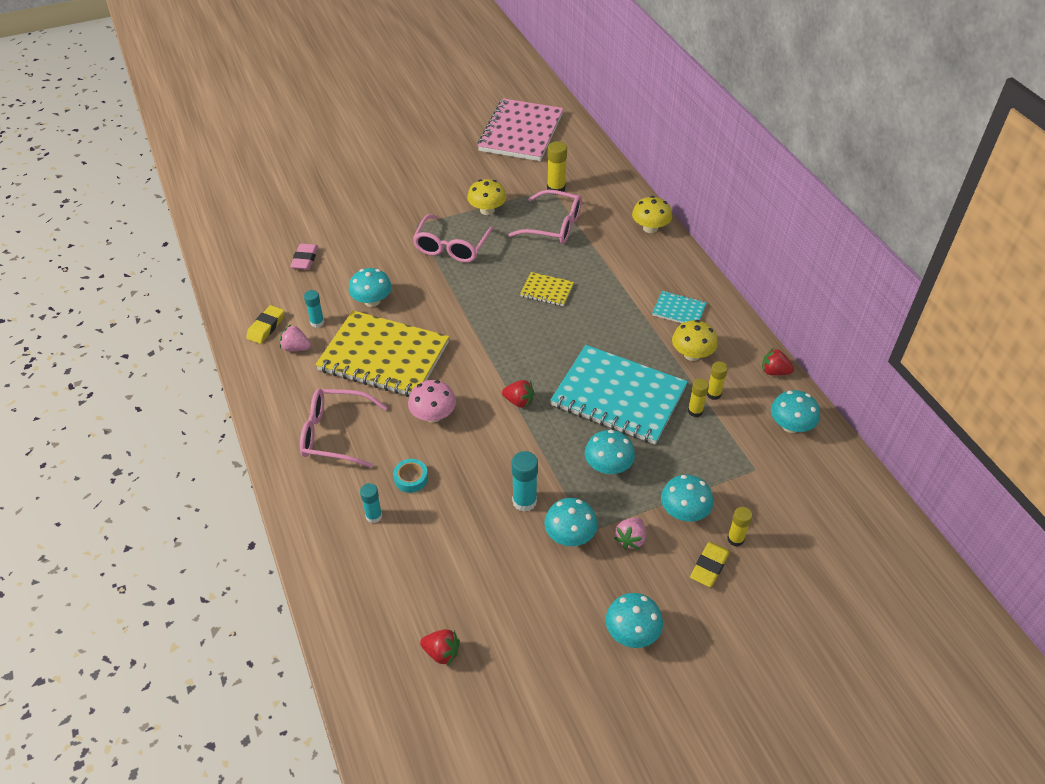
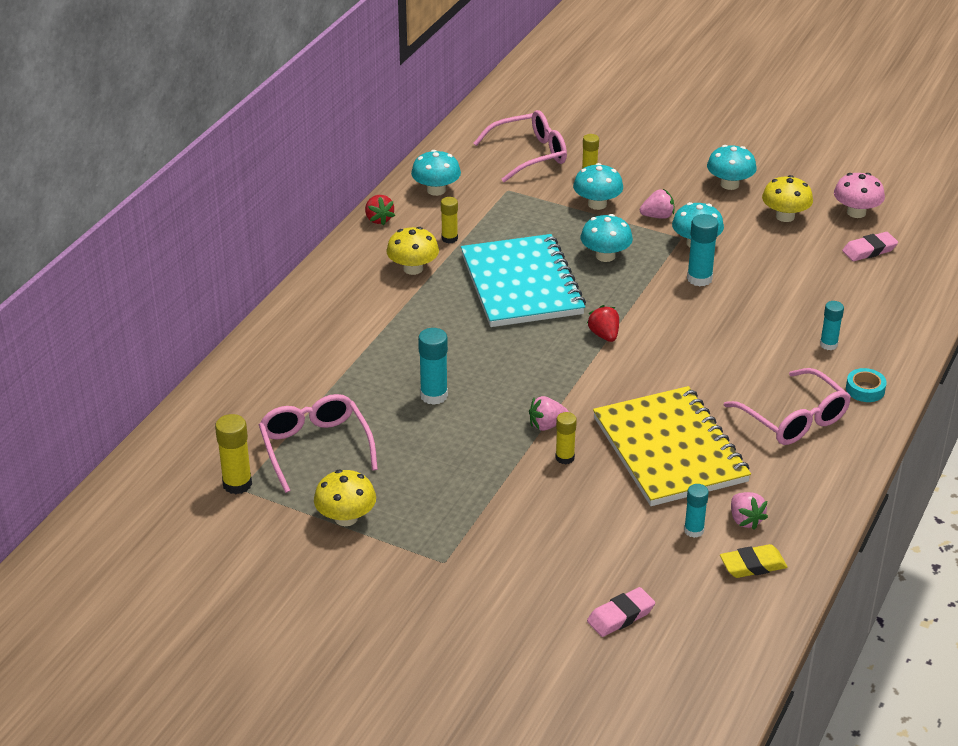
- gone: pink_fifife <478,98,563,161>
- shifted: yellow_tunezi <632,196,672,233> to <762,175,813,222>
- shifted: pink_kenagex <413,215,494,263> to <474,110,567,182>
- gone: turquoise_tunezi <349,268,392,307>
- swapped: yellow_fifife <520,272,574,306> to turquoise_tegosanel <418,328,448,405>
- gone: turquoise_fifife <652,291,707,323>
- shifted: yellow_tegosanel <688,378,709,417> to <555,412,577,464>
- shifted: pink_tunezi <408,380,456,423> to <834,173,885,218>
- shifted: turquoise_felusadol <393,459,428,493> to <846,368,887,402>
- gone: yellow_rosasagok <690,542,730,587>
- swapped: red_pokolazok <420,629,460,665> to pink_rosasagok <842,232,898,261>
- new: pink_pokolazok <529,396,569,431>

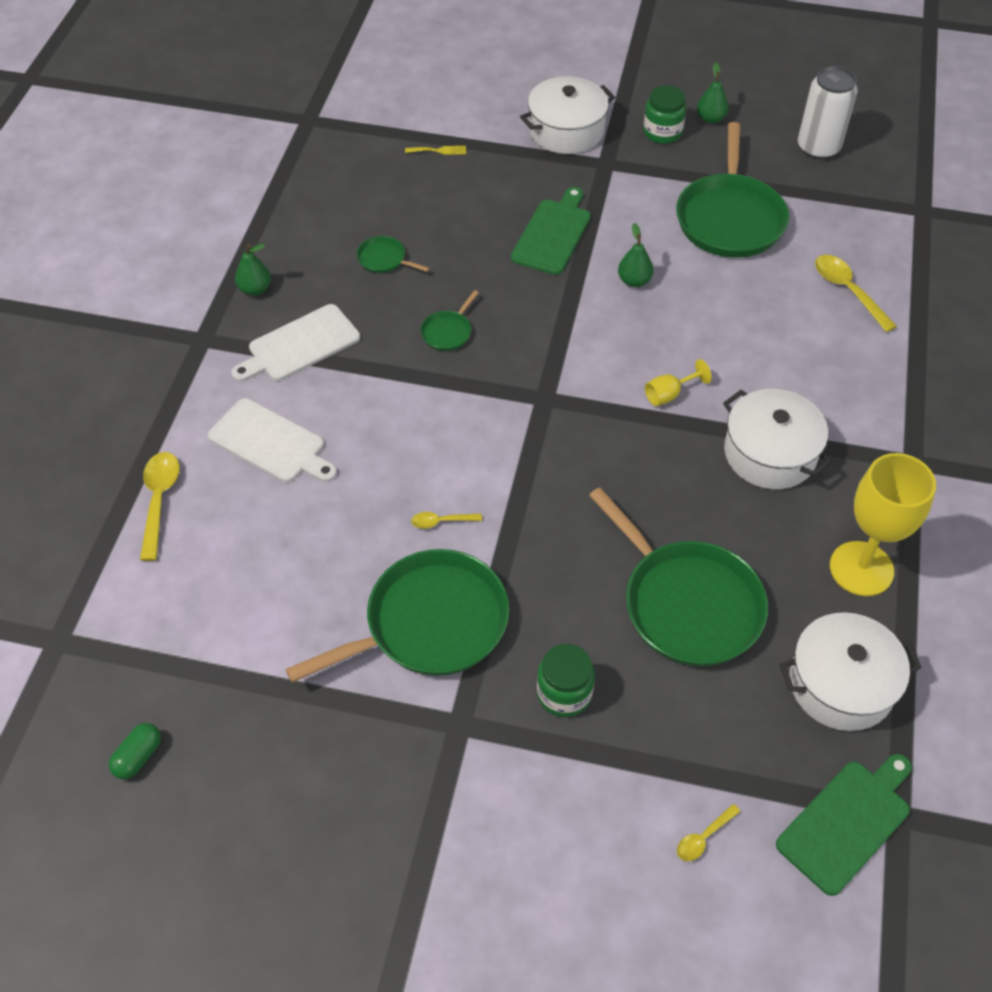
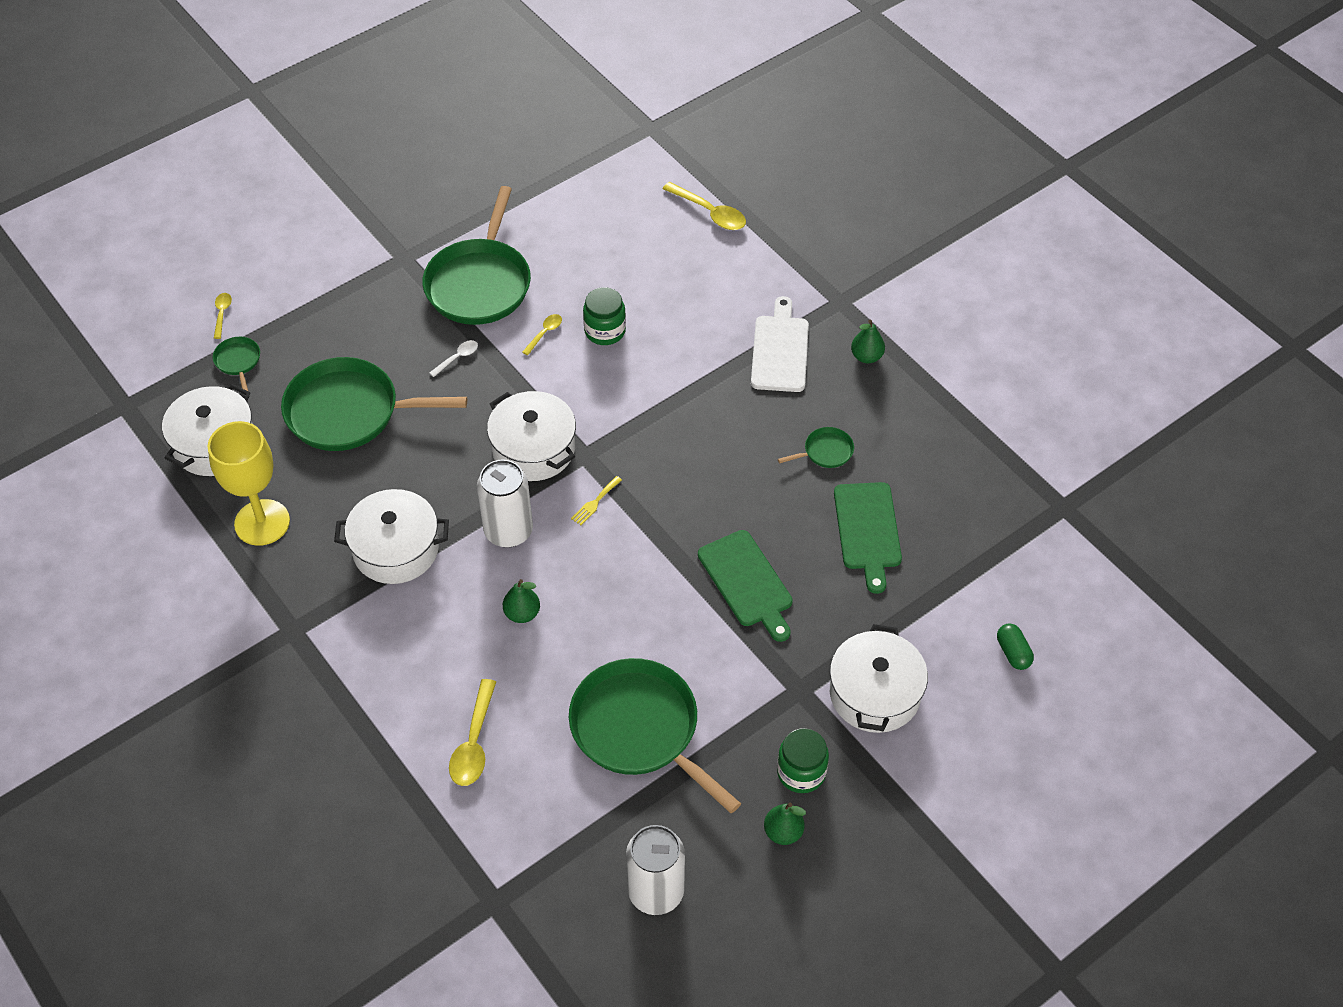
- shifted: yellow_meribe <405,146,466,155> to <571,476,622,525>
- shifted: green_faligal <618,223,654,287> to <503,579,540,623>
- rotated: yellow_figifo <815,255,897,332> = <449,679,496,786> 90 degrees clockwise
- shifted: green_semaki <420,290,479,351> to <213,337,260,392>
- swapped: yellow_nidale <645,359,712,406> to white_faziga <477,459,533,548>
- gone: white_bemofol <208,398,337,482>
- shifted: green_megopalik <537,644,595,717> to <583,287,626,345>
- shifted: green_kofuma <109,723,161,780> to <997,623,1034,670>
- shifted: green_bemofol <776,754,912,896> to <834,482,902,594>
- new: white_figifo <429,340,478,377>
- new: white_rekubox <487,391,576,481>

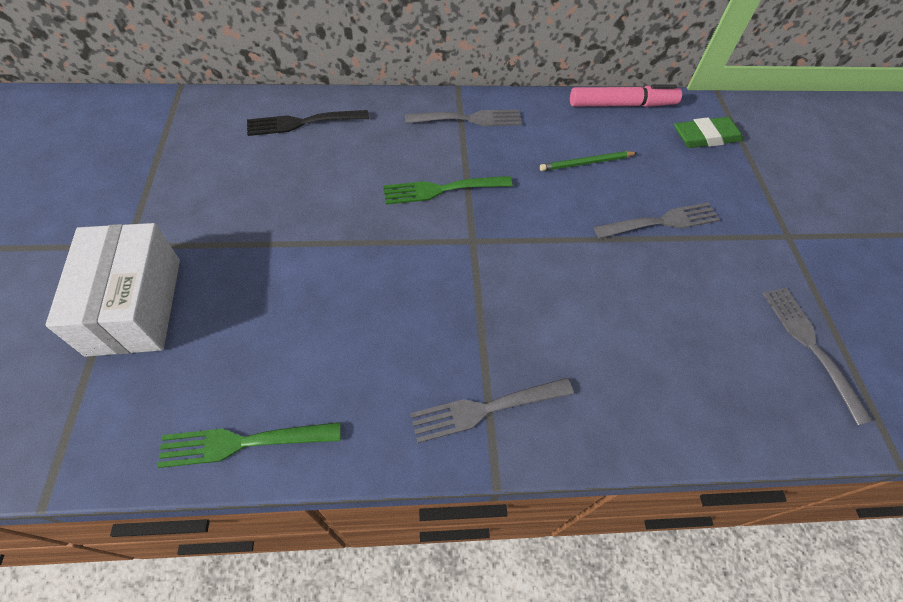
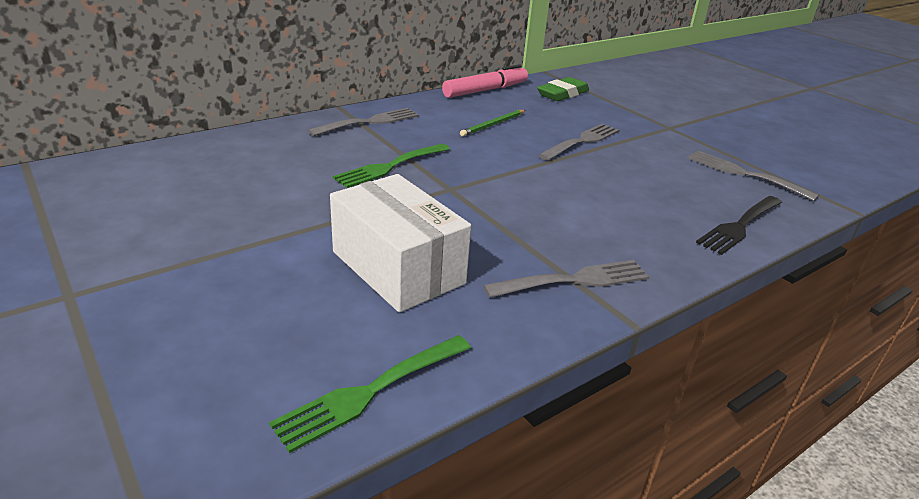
- shifted: black_meribe <247,110,369,136> to <696,196,782,255>
- shifted: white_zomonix <45,223,180,357> to <330,174,471,312>
- rotated: grey_meribe <410,378,574,443> = <483,260,650,298> 150 degrees counterclockwise

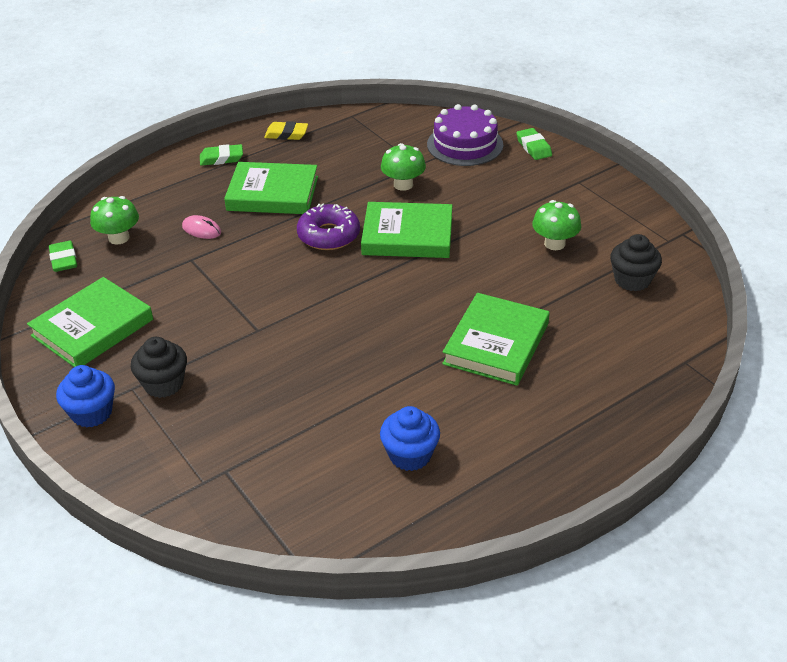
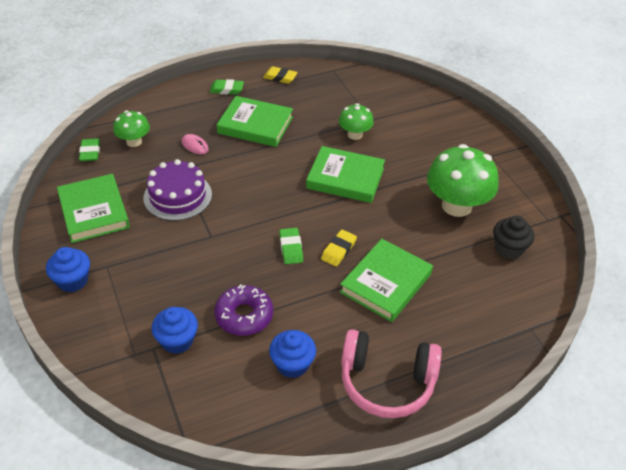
- shifted: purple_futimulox <427,104,503,166> to <143,159,212,221>
- shifted: green_rosasagok <516,128,552,160> to <279,228,303,264>
- scaled: green_tunezi <532,200,581,250> = <427,144,499,217> x1.82
- shifted: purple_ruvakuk <297,203,360,250> to <214,285,273,336>
- rotated: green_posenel <27,277,153,367> = <57,174,130,243> 75 degrees counterclockwise
- gone: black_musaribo <131,337,187,398>
- new: yellow_rosasagok <321,230,357,267>
- new: blue_musaribo <151,307,198,354>
- new: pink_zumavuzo <341,329,442,418>

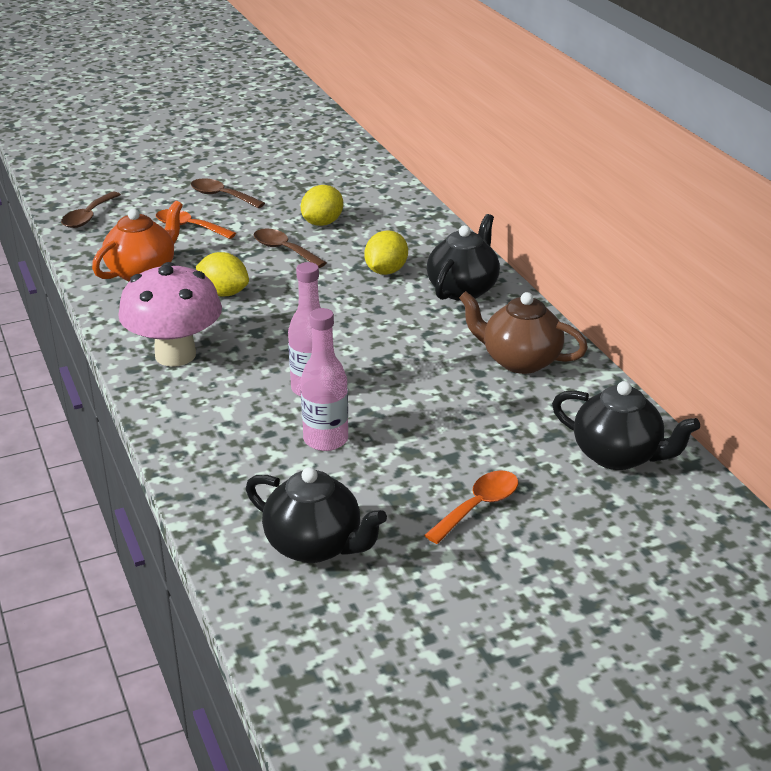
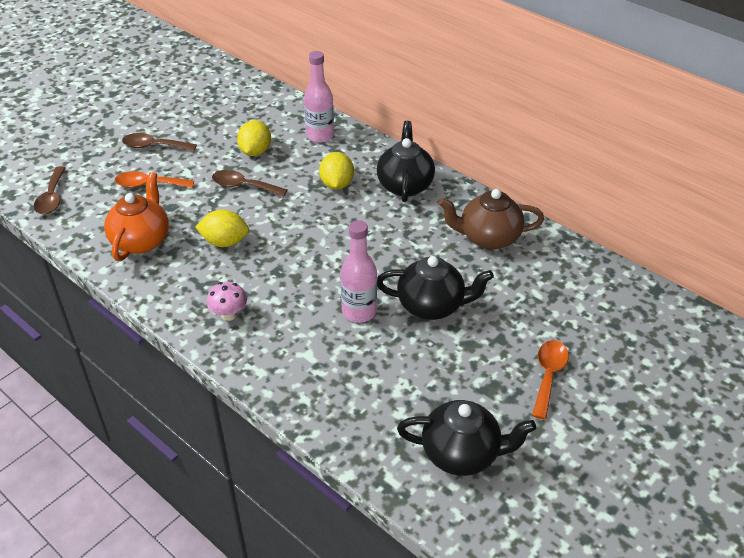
- scaled: pink_tunezi <119,262,222,367> = <207,282,247,321> x0.46
- shifted: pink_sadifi <301,308,348,451> to <304,51,334,143>
- shifted: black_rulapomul <552,381,700,470> to <377,256,494,320>

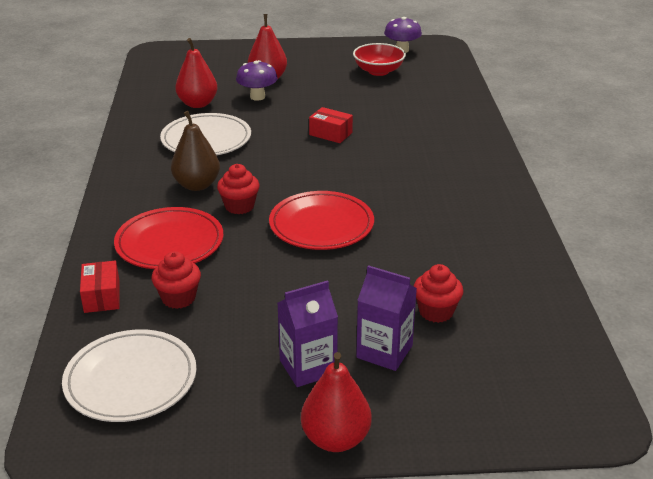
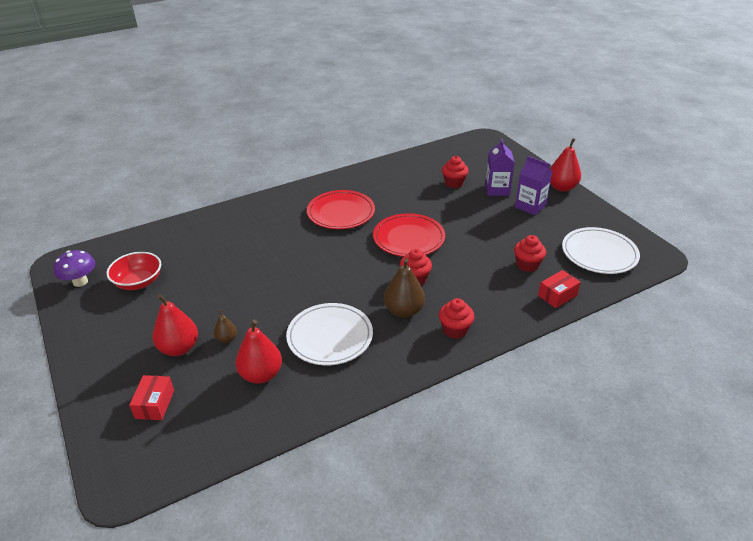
- swapped: purple_tunezi <236,60,278,101> to brown_faligal <214,310,237,343>
- shifted: red_zomonix <309,107,353,143> to <129,375,174,420>
- shifted: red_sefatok <114,207,224,269> to <307,190,375,229>
- new: red_musaribo <439,298,475,339>

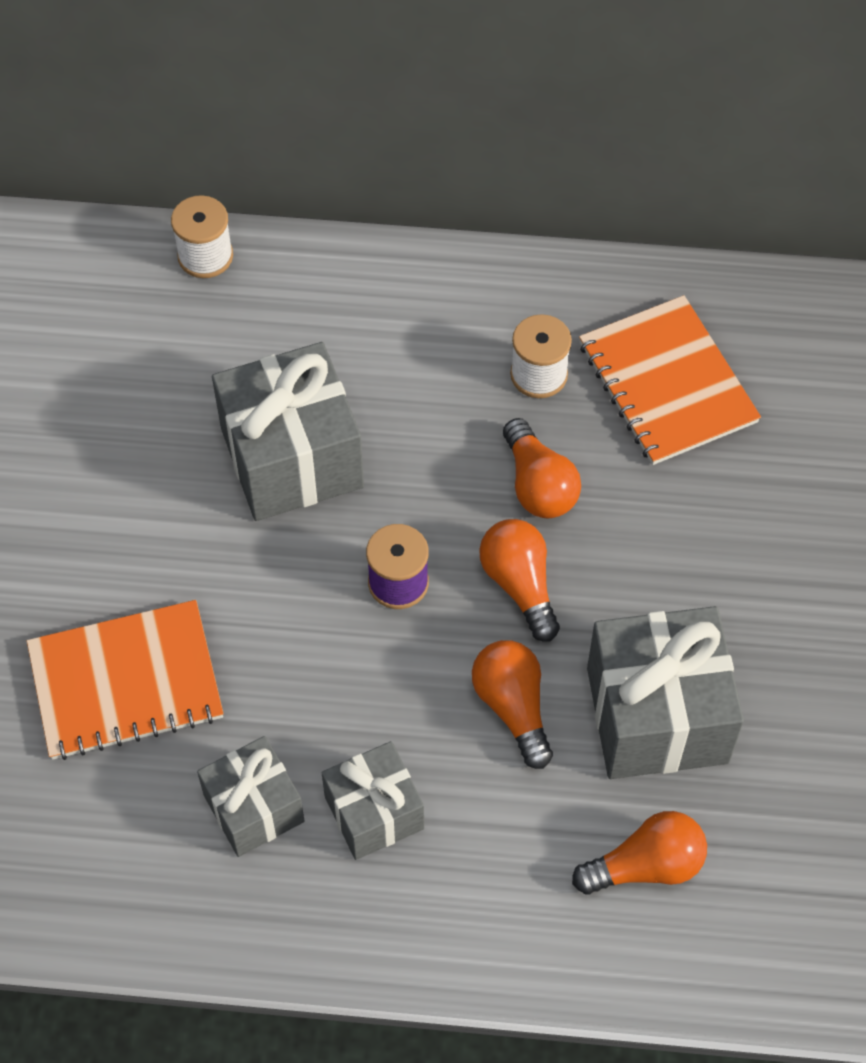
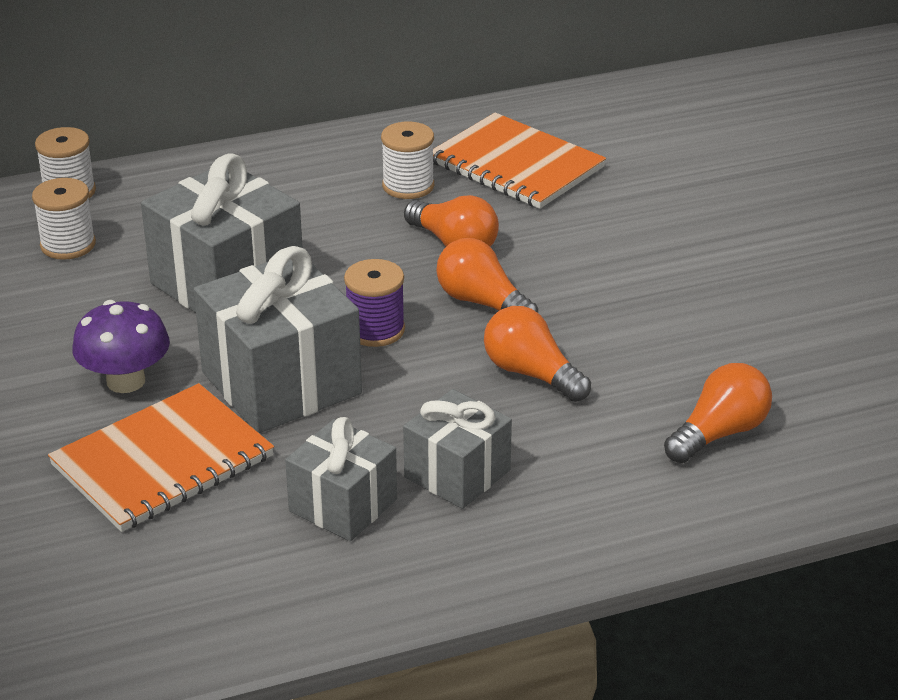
- shifted: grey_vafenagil <587,606,744,779> to <194,246,362,433>
- new: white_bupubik <32,178,96,260>
- new: purple_tunezi <72,300,170,393>

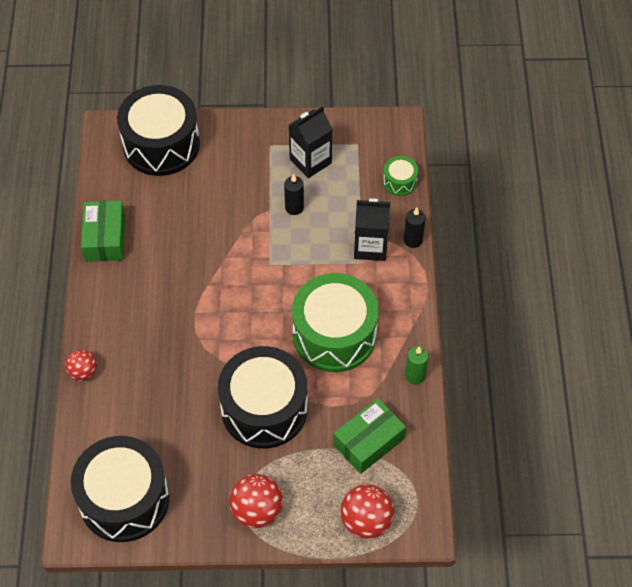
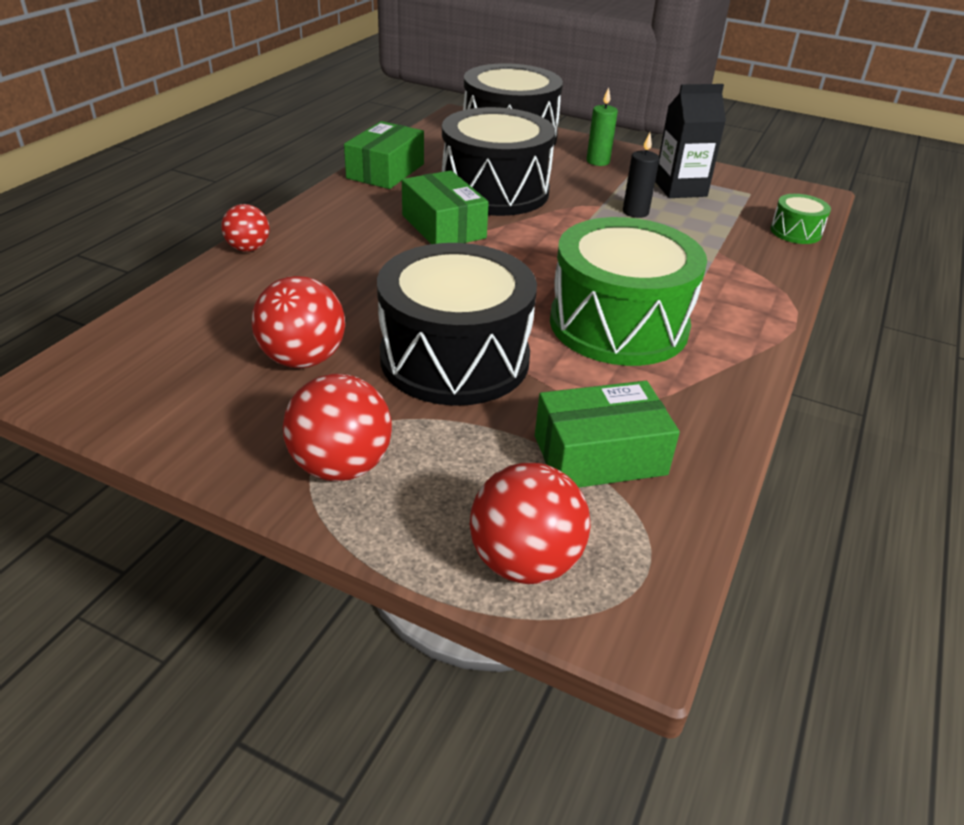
- gone: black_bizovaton <354,198,390,261>
- gone: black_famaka <404,208,426,248>
- shifted: green_famaka <405,346,429,384> to <587,87,618,166>
- shifted: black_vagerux <71,436,170,542> to <442,107,555,216>
- new: green_zomonix <402,170,489,244>
- new: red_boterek <252,276,345,368>

